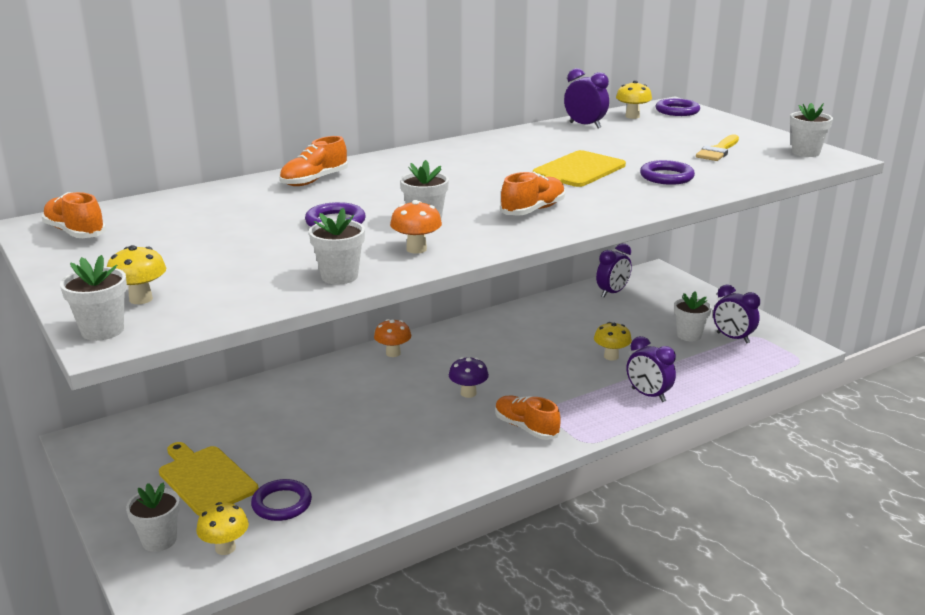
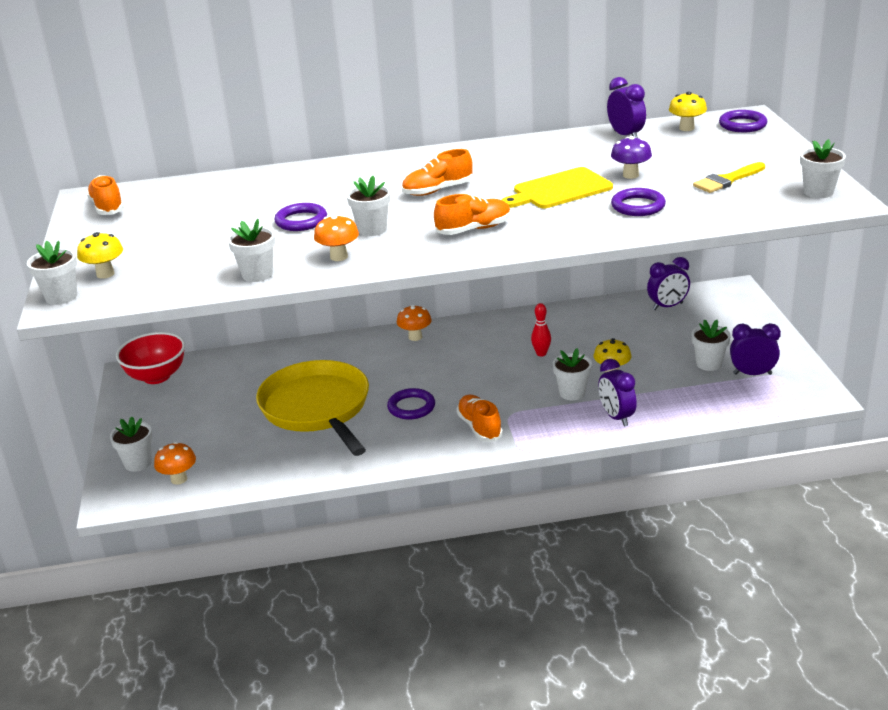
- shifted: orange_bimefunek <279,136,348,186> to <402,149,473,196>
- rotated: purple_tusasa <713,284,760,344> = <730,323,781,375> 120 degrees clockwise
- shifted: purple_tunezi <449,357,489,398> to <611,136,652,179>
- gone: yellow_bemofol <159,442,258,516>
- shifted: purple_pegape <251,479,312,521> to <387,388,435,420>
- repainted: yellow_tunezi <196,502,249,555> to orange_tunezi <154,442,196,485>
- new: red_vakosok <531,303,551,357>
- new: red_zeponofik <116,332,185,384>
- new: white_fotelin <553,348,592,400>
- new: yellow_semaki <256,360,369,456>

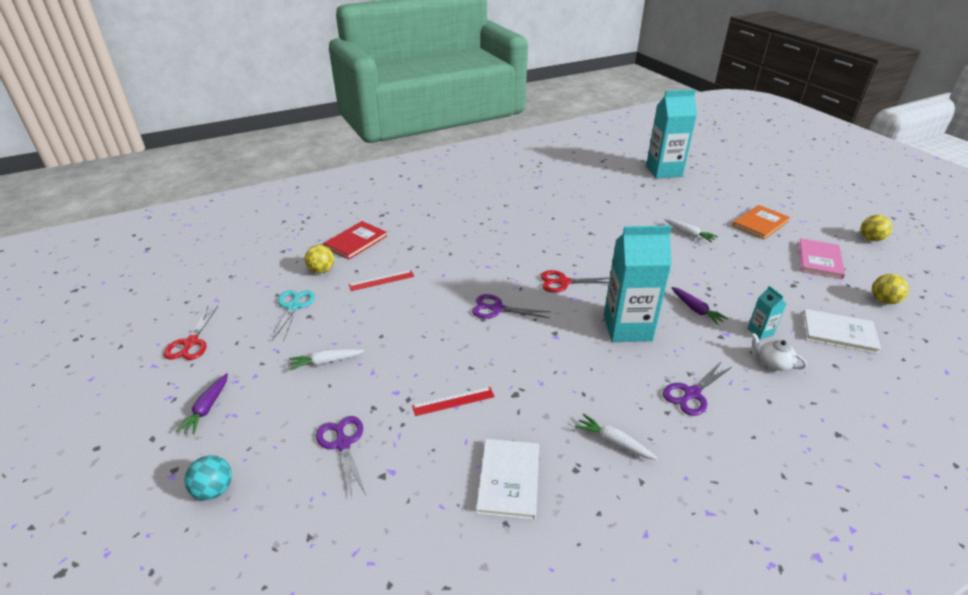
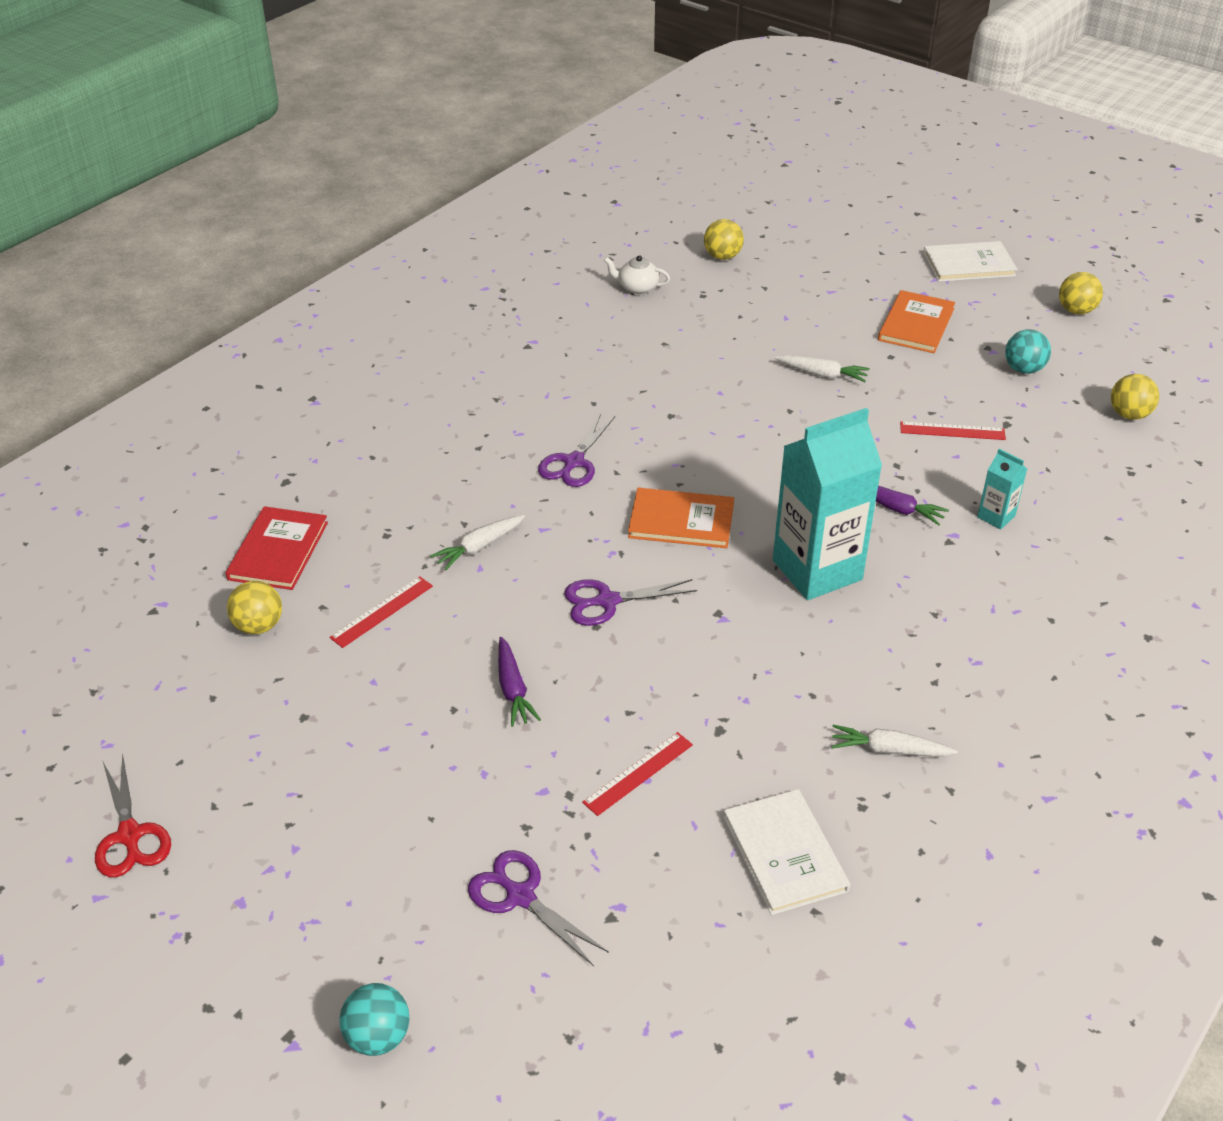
- swapped: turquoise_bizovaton <646,90,697,178> to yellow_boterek <704,219,744,260>
- swapped: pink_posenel <798,238,845,279> to turquoise_boterek <1005,329,1051,374>
- swapped: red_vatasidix <541,270,610,292> to orange_posenel <628,488,734,548>
- gone: turquoise_vatasidix <272,290,315,342>
- shifted: white_posenel <802,309,881,354> to <923,241,1018,282>
- shifted: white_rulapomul <751,333,807,371> to <604,255,670,294>
- shifted: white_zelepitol <289,349,364,371> to <430,515,525,570>
- shifted: purple_vatasidix <663,361,733,416> to <538,414,615,487>
- shifted: purple_zelepitol <175,373,228,435> to <498,637,541,727>
- new: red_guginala <900,422,1006,440>

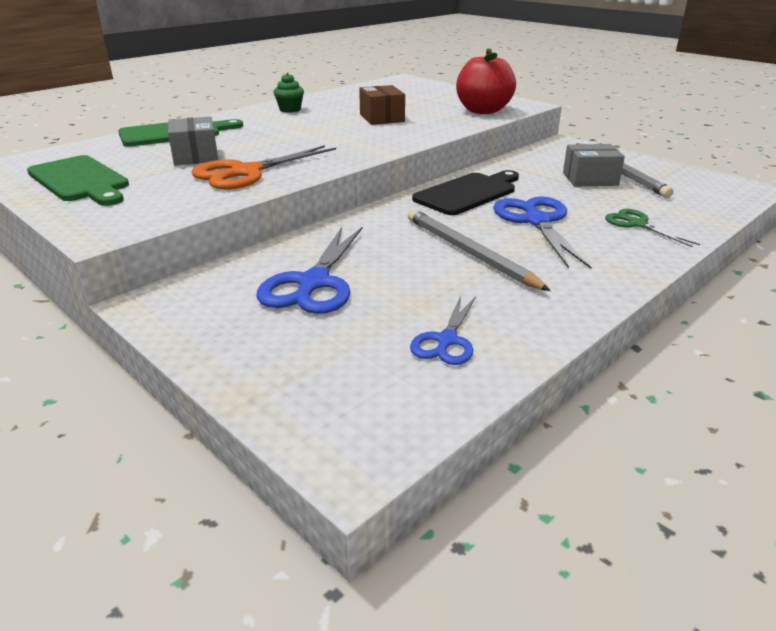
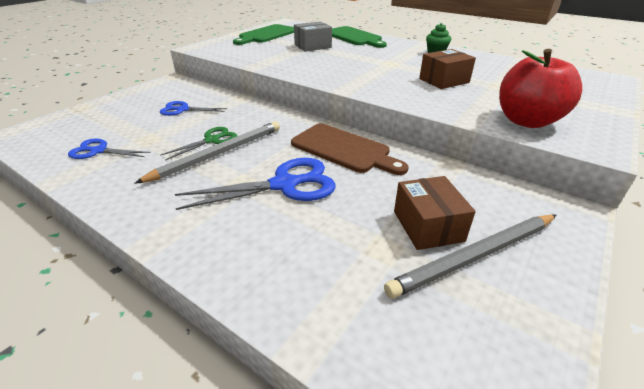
- repainted: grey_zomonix <563,144,625,186> to brown_zomonix <394,176,476,250>
- gone: orange_vatasidix <192,145,336,189>
- repainted: black_bemofol <412,170,519,215> to brown_bemofol <291,124,408,175>
- shifted: green_vatasidix <605,209,700,247> to <160,127,237,161>
- scaled: blue_vatasidix <257,227,363,314> = <160,101,227,116> x0.59

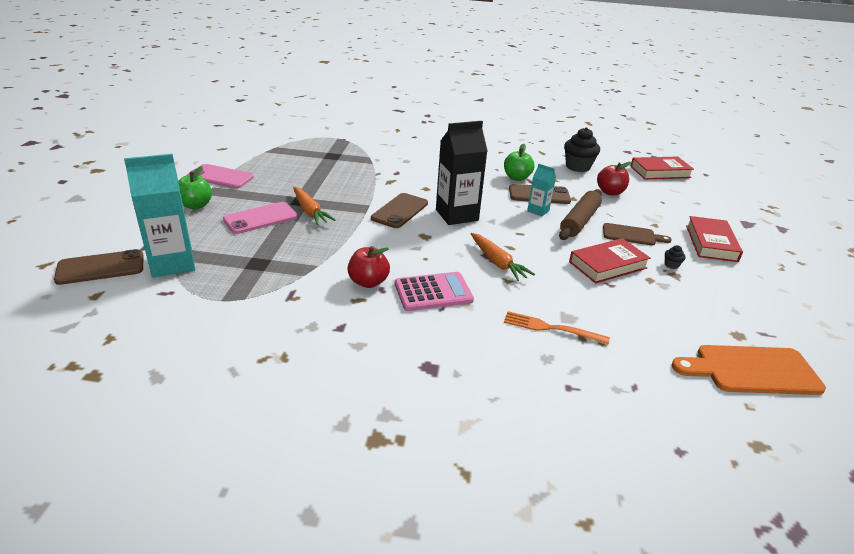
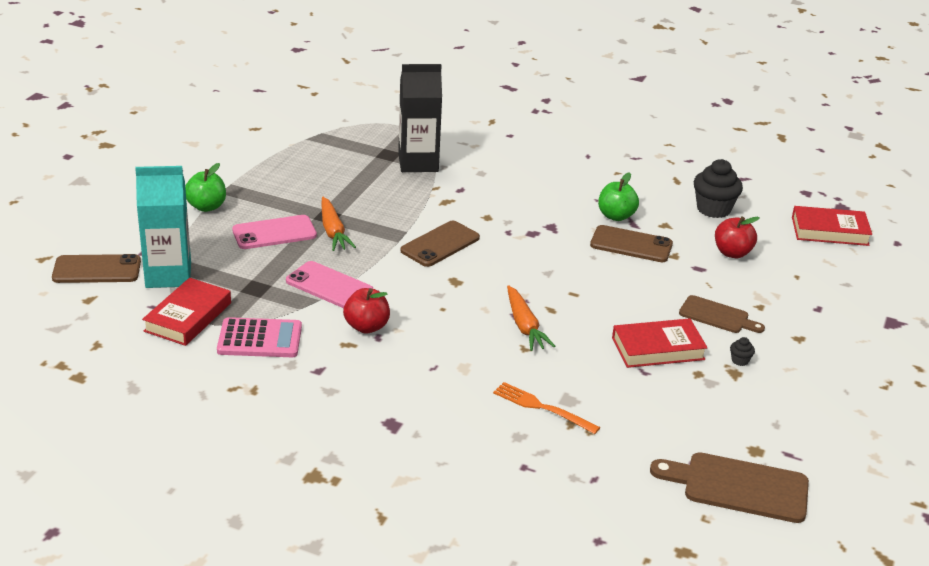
- shifted: black_bizovaton <436,121,487,225> to <398,64,442,172>
- shifted: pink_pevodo <187,164,254,188> to <286,261,373,308>
- gone: turquoise_bizovaton <527,164,556,216>
- gone: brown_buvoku <559,189,602,240>
- shifted: red_posenel <686,216,743,262> to <142,278,231,346>
- shifted: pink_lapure <395,272,474,311> to <217,317,302,357>
- repainted: orange_bemofol <671,345,826,395> to brown_bemofol <650,452,809,523>

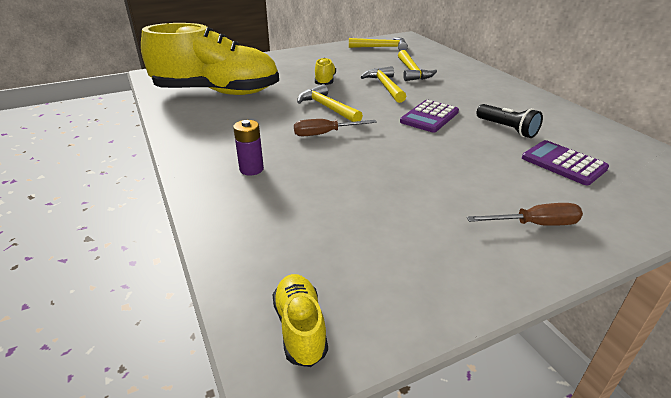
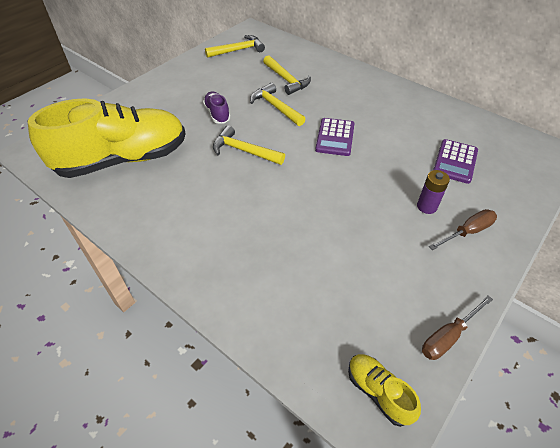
- repainted: yellow_bimefunek <315,58,336,85> to purple_bimefunek <203,91,231,124>
- gone: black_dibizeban <476,104,543,138>
- shifted: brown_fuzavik <294,119,377,136> to <422,296,493,360>
- shifted: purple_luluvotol <233,120,264,176> to <417,170,450,214>
- rotated: purple_lapure <522,140,609,185> = <433,139,478,184> 90 degrees counterclockwise

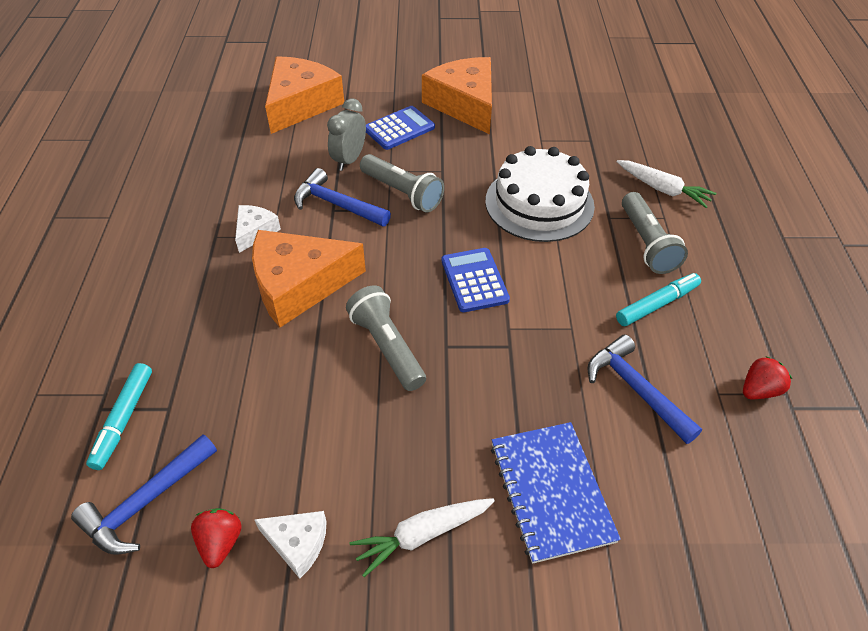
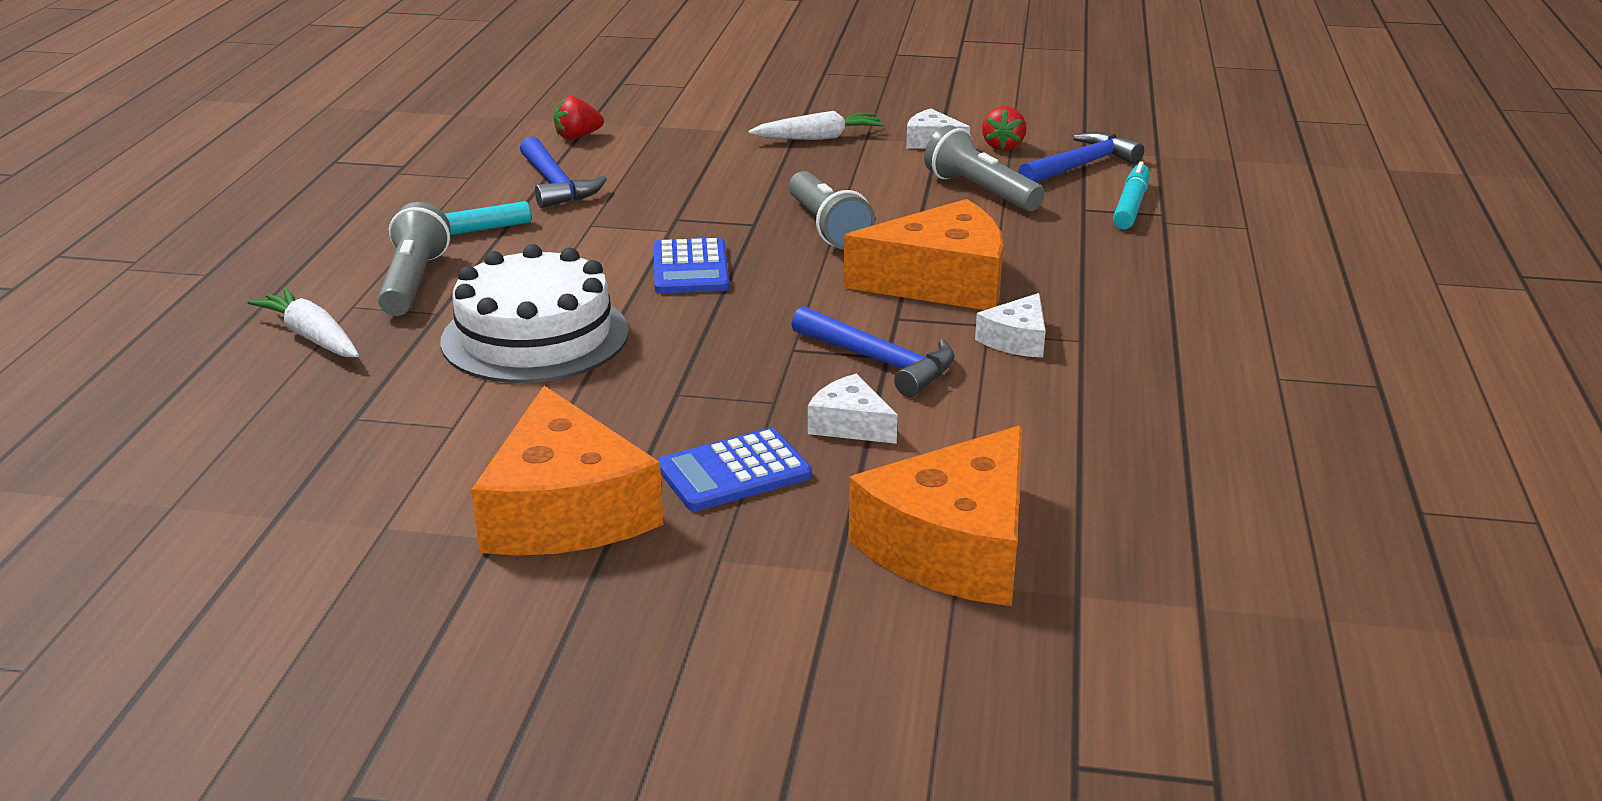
- swapped: grey_tusasa <327,98,366,171> to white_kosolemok <808,374,898,444>
- shifted: grey_dibizeban <360,154,444,212> to <924,125,1045,211>
- shifted: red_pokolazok <743,356,792,399> to <554,96,604,140>
- gone: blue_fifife <491,422,621,564>

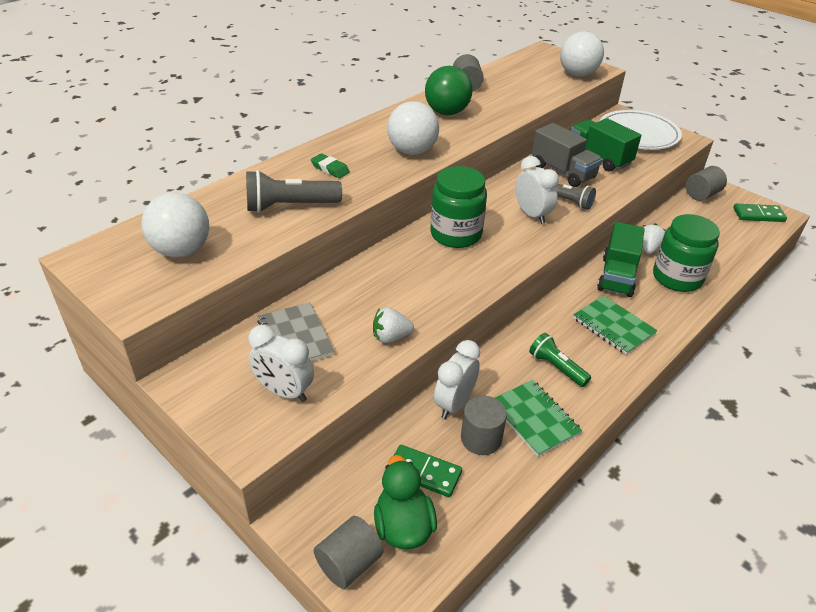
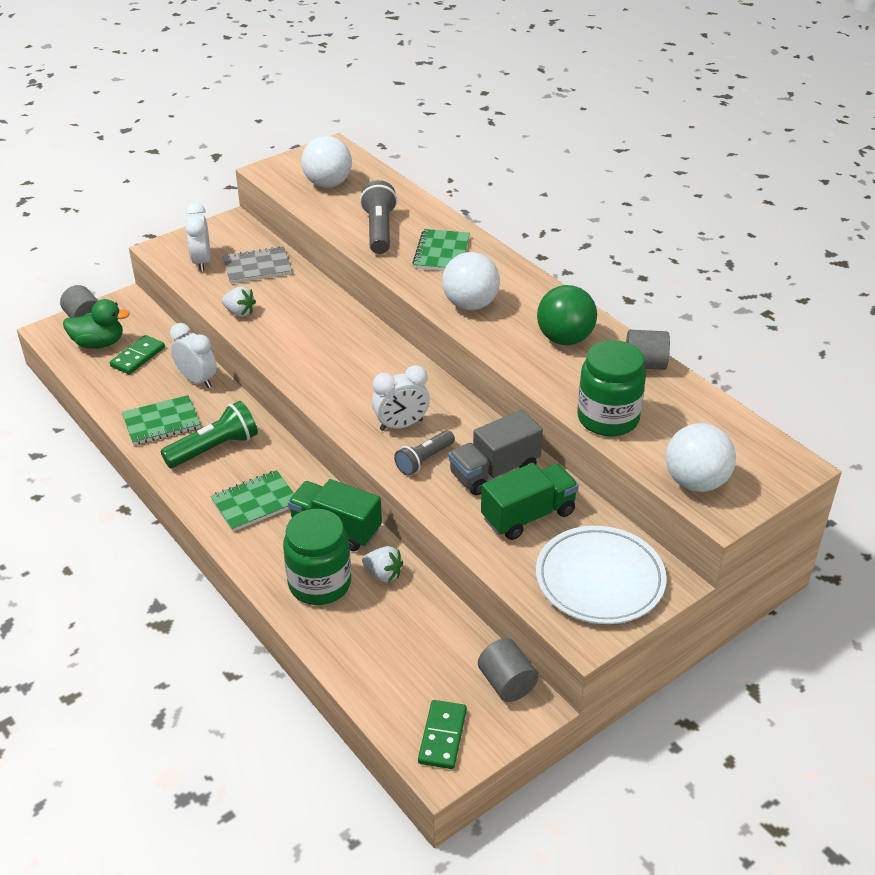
- swapped: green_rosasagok <311,153,350,178> to green_fifife <412,229,470,271>
- shifted: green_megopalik <430,166,487,248> to <577,340,646,436>
- rotated: white_pokolazok <373,307,414,343> = <222,287,256,317> 120 degrees clockwise
- rotated: white_tusasa <248,325,314,402> = <185,203,210,271> 45 degrees counterclockwise
- scaled: green_dibizeban <529,333,591,387> = <161,401,258,468> x1.51
- gone: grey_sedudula <461,396,507,455>

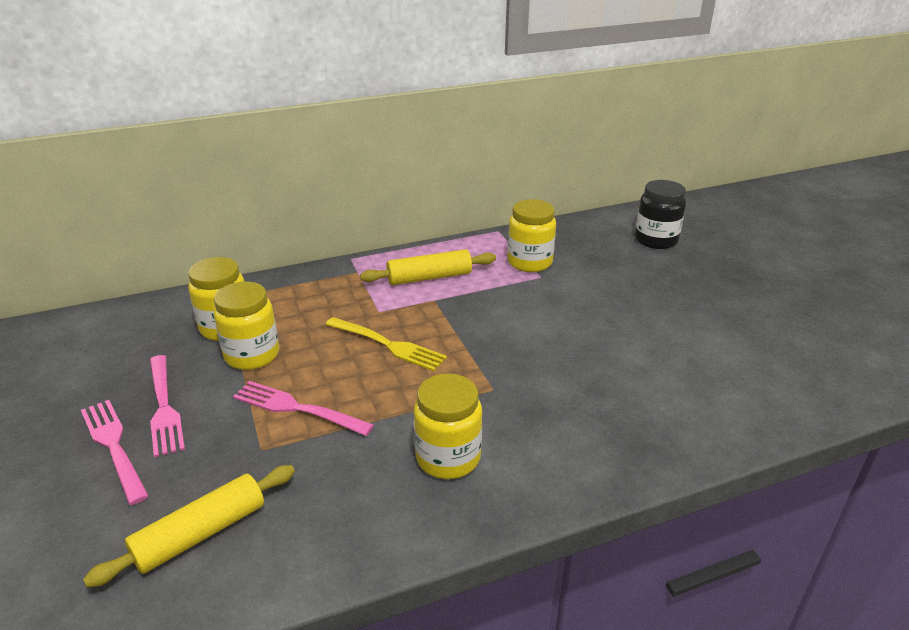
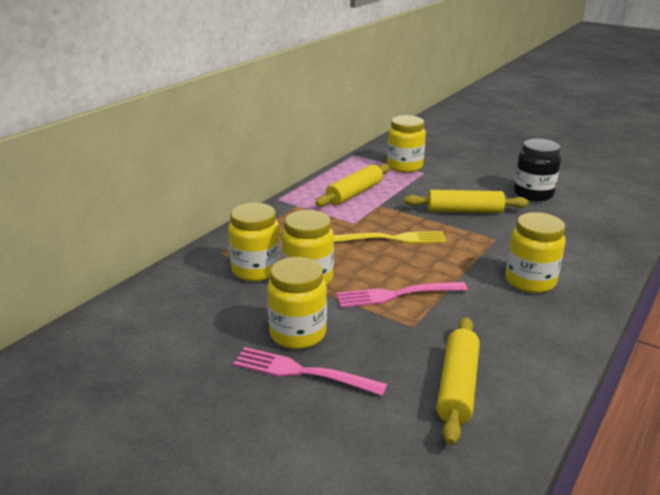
- shifted: black_megopalik <635,180,686,249> to <514,139,561,201>
- swapped: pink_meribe <150,355,185,458> to yellow_megopalik <267,257,327,349>
- new: yellow_buvoku <404,190,529,213>

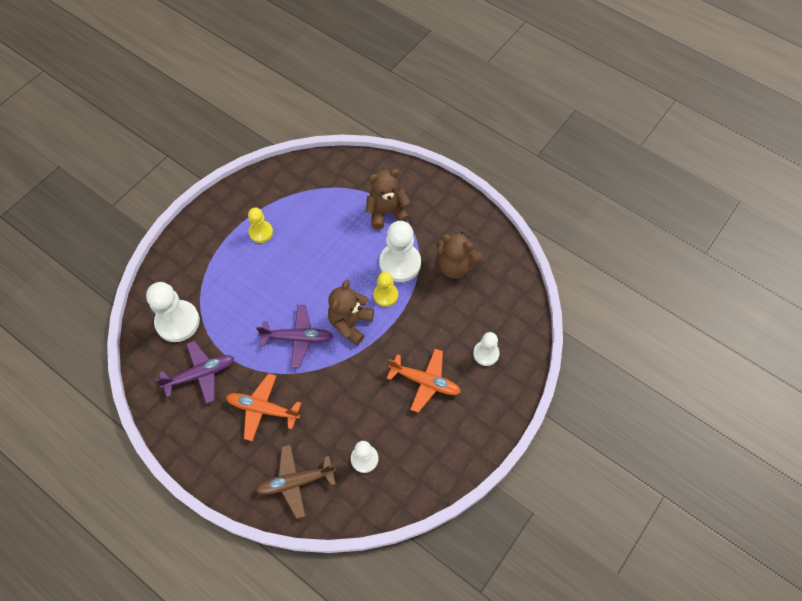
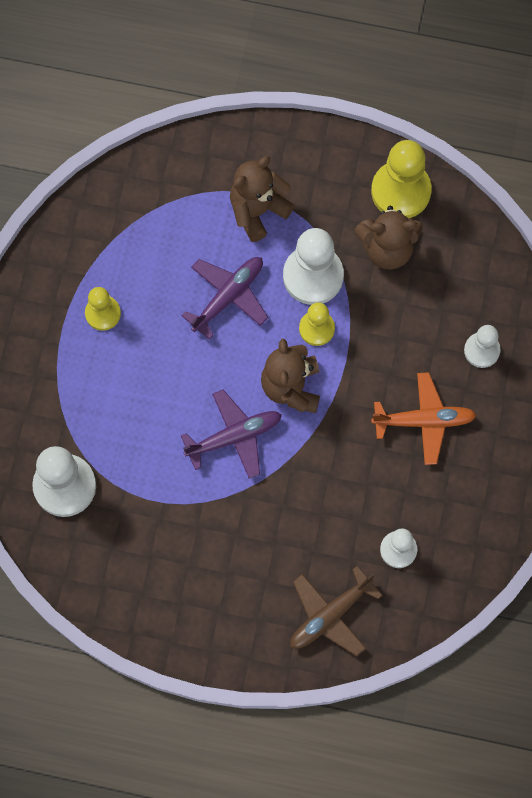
- shifted: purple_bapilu <156,341,234,404> to <182,257,268,340>
- gone: orange_bapilu <226,373,301,441>
- new: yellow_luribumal <371,140,432,218>

